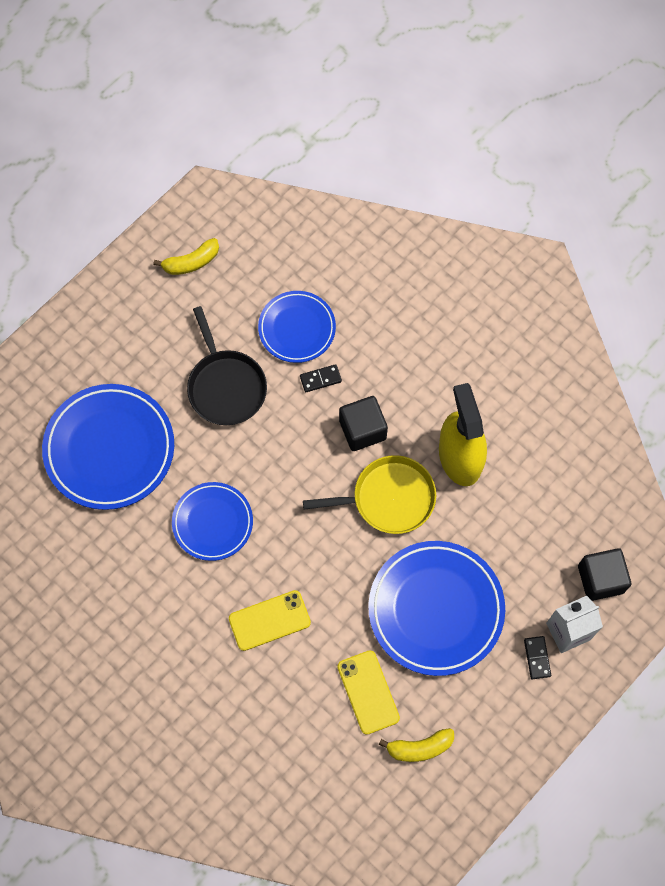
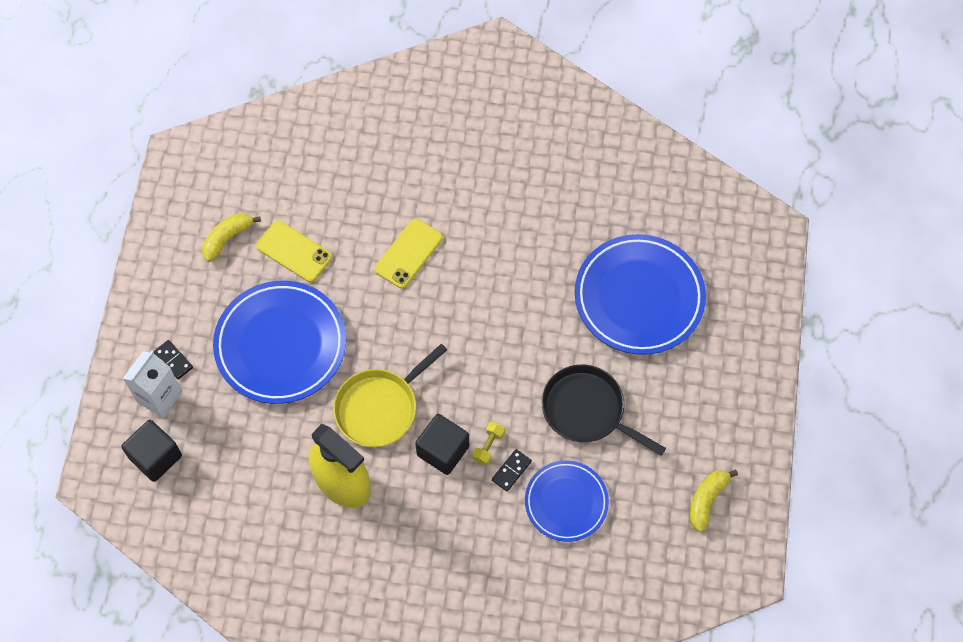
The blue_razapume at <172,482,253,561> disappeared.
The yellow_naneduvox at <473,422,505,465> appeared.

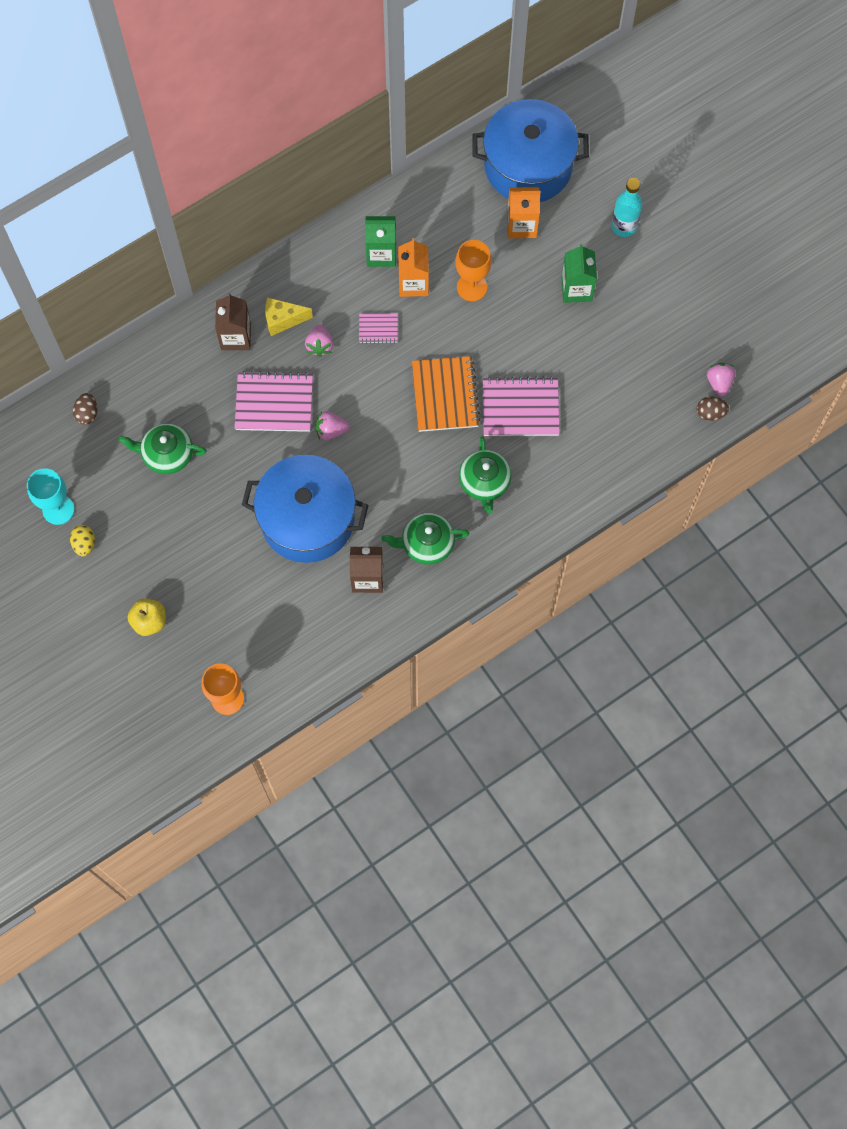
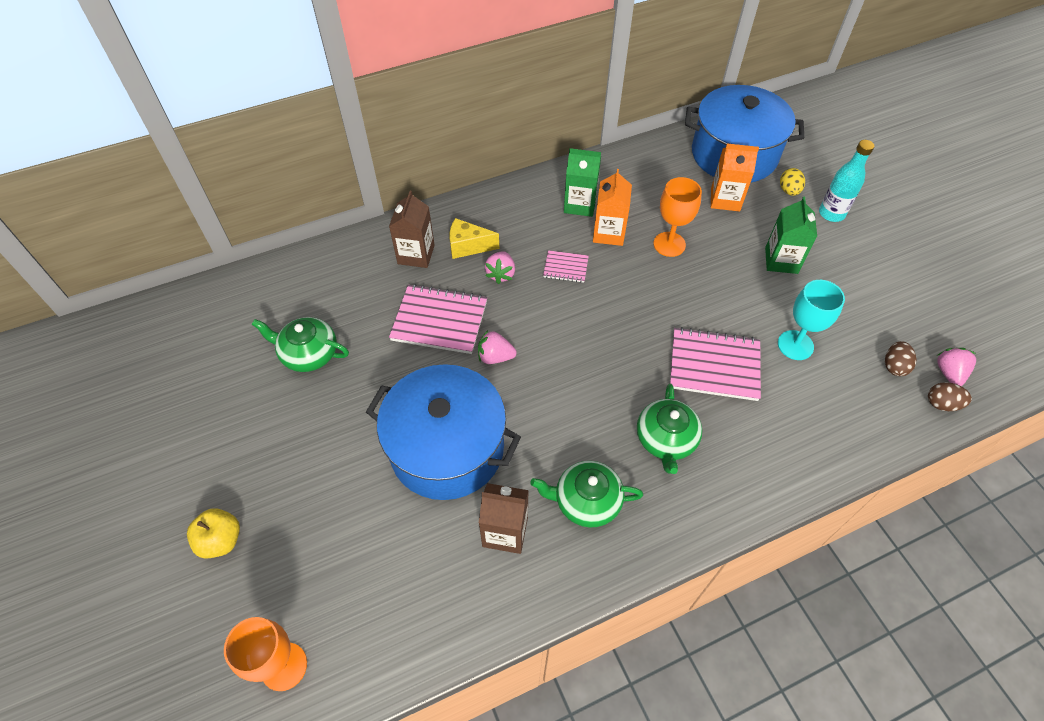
The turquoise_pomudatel moved from <27,468,74,525> to <778,280,845,360>.
The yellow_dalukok moved from <70,525,95,557> to <780,168,805,196>.
The brown_dalukok moved from <73,393,97,425> to <885,341,916,376>.
The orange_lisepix at <412,356,481,432> disappeared.

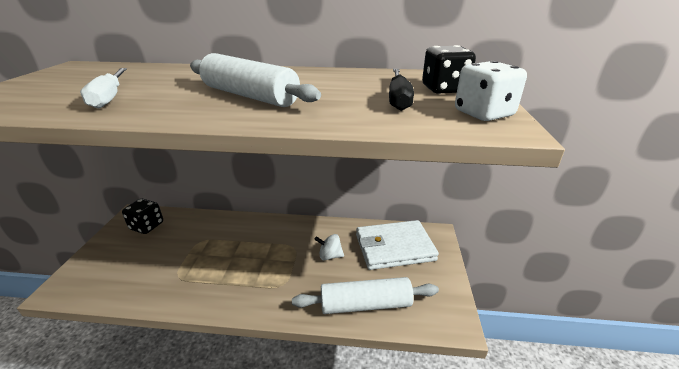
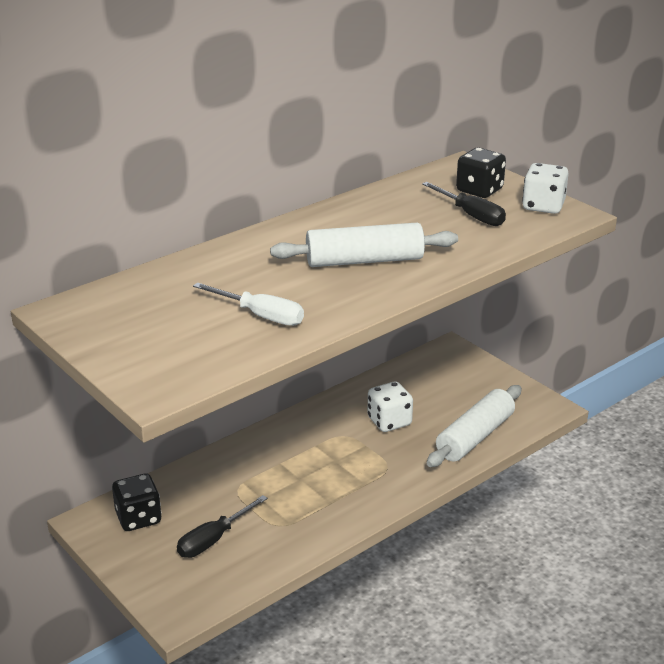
The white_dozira at <314,234,344,260> was replaced by the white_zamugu at <367,381,413,432>.
The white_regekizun at <356,220,439,270> disappeared.
The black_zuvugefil at <177,495,268,558> appeared.

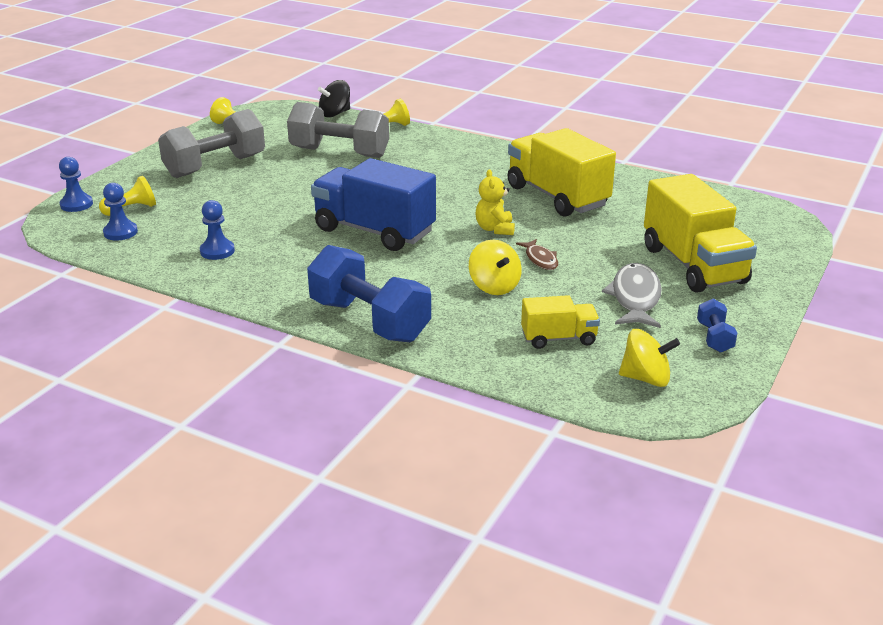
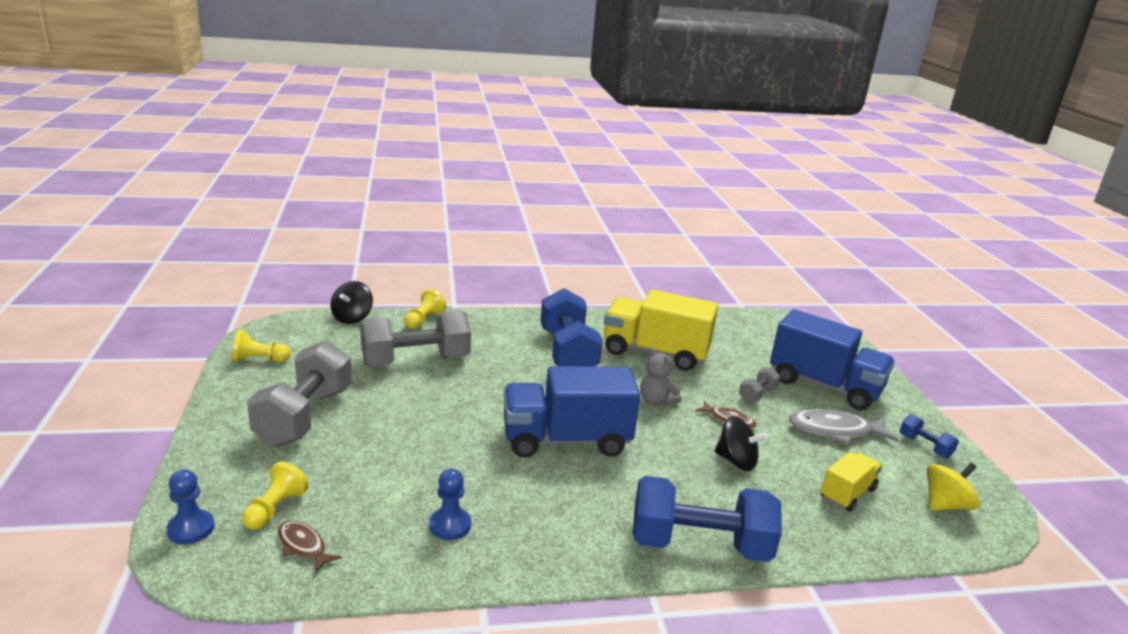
The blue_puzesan at <103,183,138,240> was replaced by the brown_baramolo at <278,521,342,573>.
The yellow_dozira at <469,240,522,295> became the black_dozira at <715,416,768,471>.
The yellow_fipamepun at <476,169,515,235> became the grey_fipamepun at <640,347,682,407>.
The grey_baramolo at <602,263,662,328> turned 60 degrees counterclockwise.
The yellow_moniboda at <644,174,757,293> became the blue_moniboda at <770,309,895,410>.
The blue_naneduvox at <540,288,603,366> appeared.
The grey_naneduvox at <739,367,781,402> appeared.

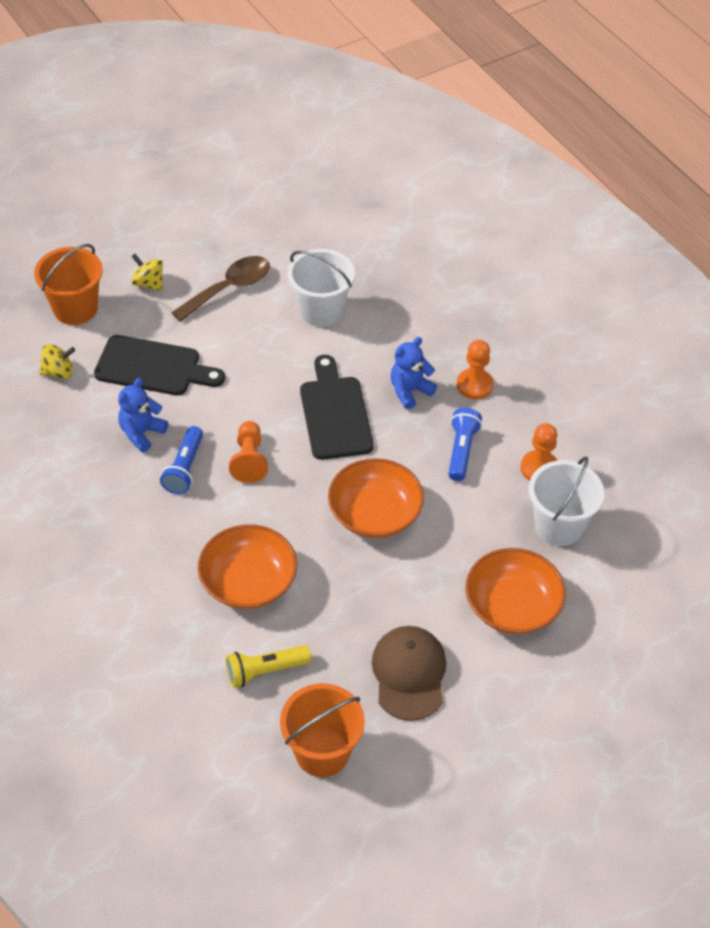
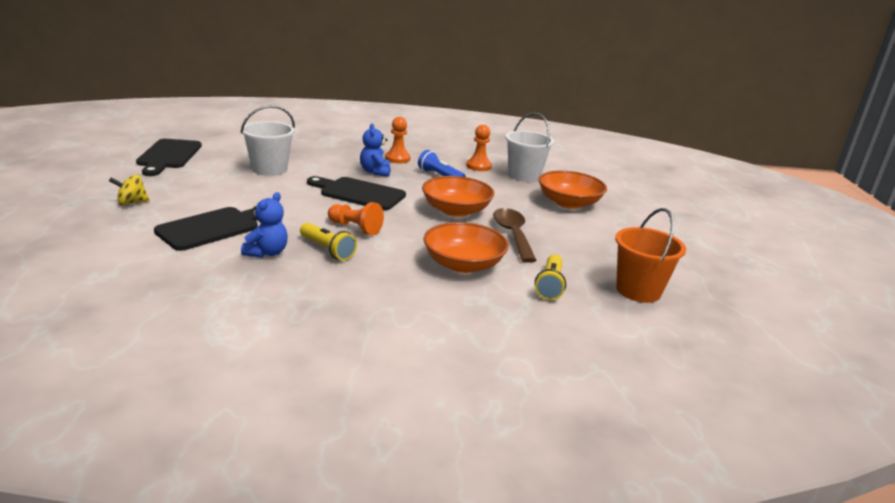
The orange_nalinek at <34,244,103,325> disappeared.
The yellow_dozira at <39,344,75,379> disappeared.
The blue_fipamepun at <118,378,168,452> turned 135 degrees counterclockwise.
The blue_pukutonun at <160,426,203,494> became the yellow_pukutonun at <300,223,357,261>.
The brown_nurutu moved from <171,256,270,322> to <493,208,537,263>.
The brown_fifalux at <372,626,446,721> disappeared.
The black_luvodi at <136,139,202,176> appeared.

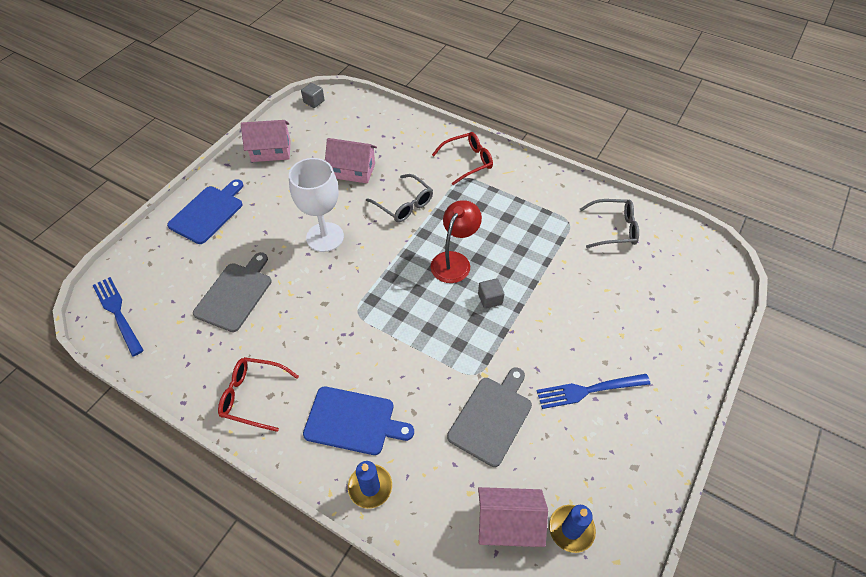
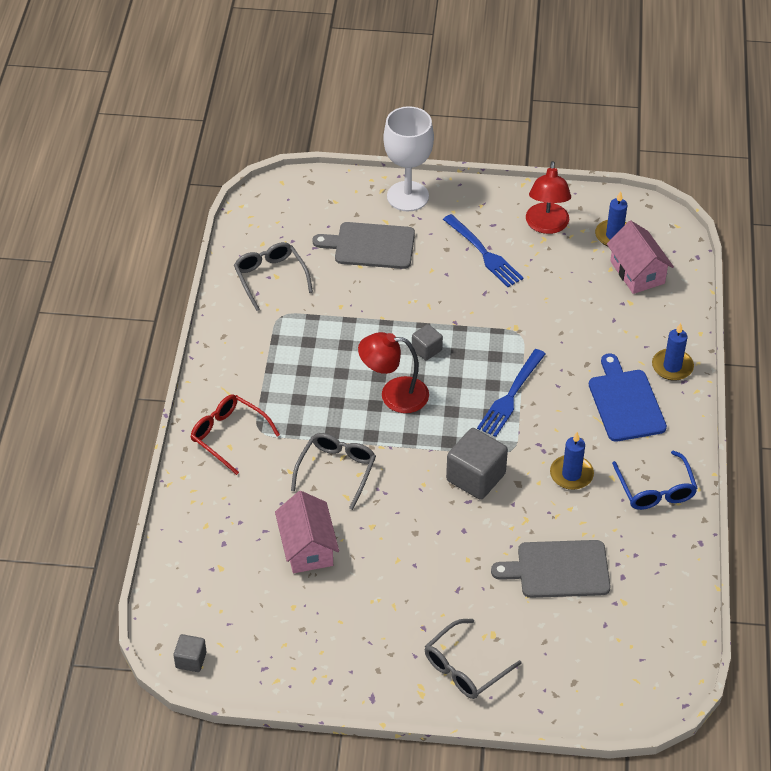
The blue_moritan moved from <93,277,144,357> to <477,349,546,437>.
The blue_luvodi at <167,179,243,244> was replaced by the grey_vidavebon at <425,619,522,699>.
The red_vidavebon at <218,357,299,432> became the blue_vidavebon at <612,450,698,510>.
The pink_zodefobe at <241,120,291,162> disappeared.
The white_pomudatel moved from <289,158,344,252> to <383,106,434,211>.
The grey_luvodi moved from <447,367,532,467> to <312,222,415,269>.
The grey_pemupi at <446,428,508,500> appeared.
The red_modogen at <526,161,571,234> appeared.
The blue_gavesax at <550,432,594,490> appeared.

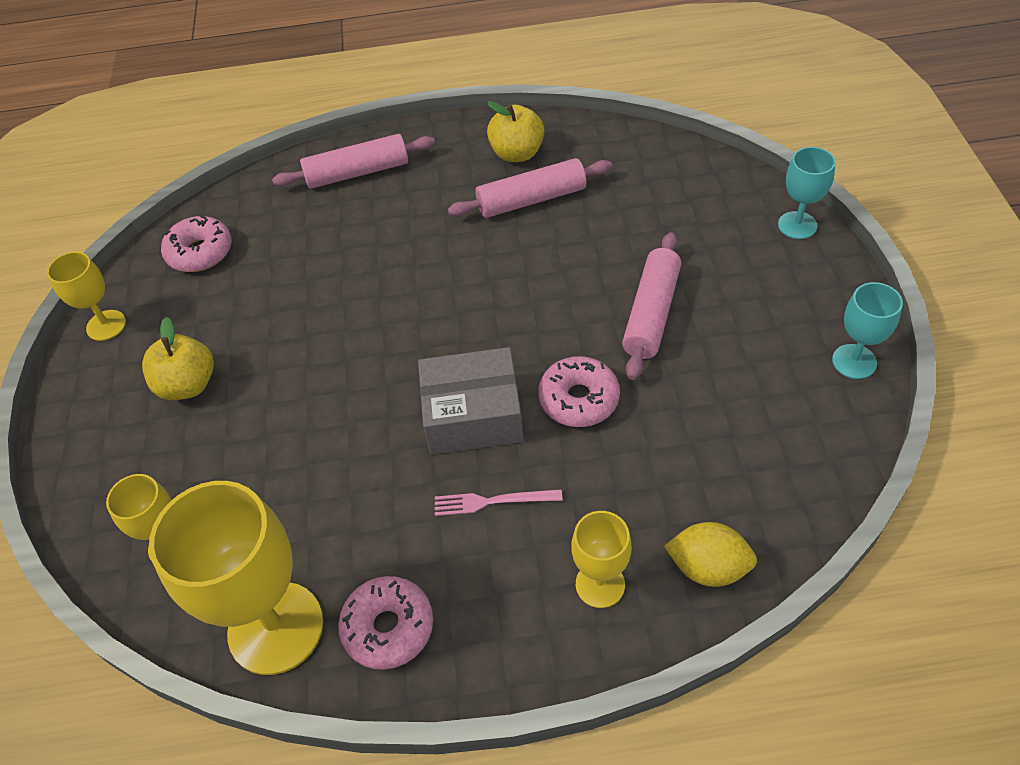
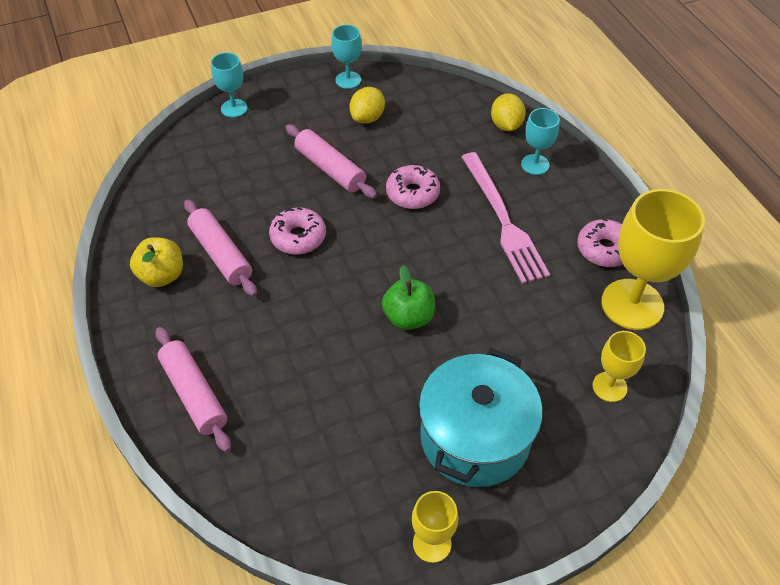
The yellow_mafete at <142,317,214,400> was replaced by the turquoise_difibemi at <419,348,543,487>.
The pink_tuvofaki moved from <161,215,232,272> to <269,207,326,255>.
The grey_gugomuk at <418,347,524,454> disappeared.
The pink_moritan at <435,489,563,516> changed to 2.12 times the size.
The yellow_pomudatel at <571,511,632,608> became the turquoise_pomudatel at <521,108,560,175>.
The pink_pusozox at <622,232,681,380> turned 45 degrees clockwise.
The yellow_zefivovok at <349,87,385,124> appeared.
The green_mafete at <382,265,435,330> appeared.

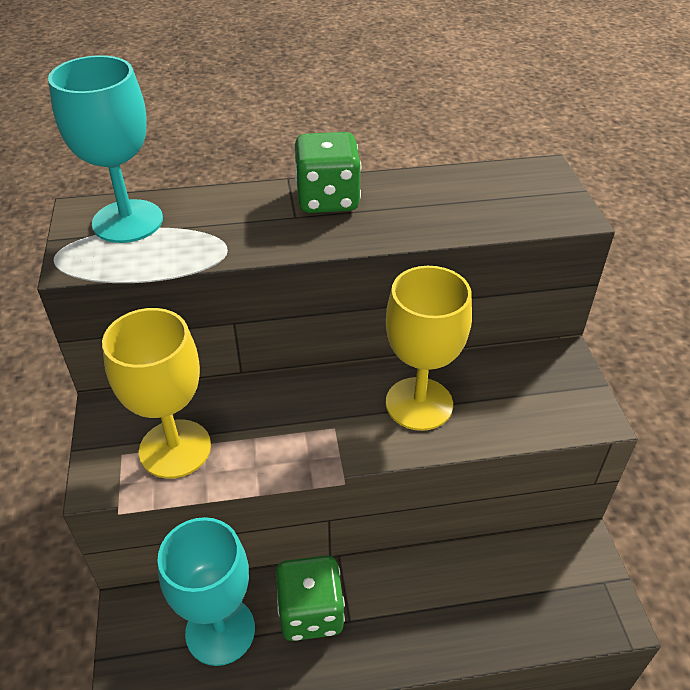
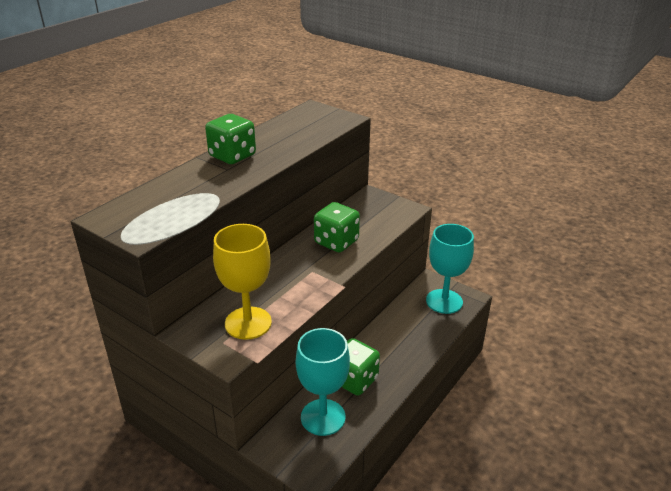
The turquoise_pomudatel moved from <48,55,163,243> to <426,224,474,314>.
The yellow_pomudatel at <386,266,472,431> was replaced by the green_zamugu at <314,202,360,252>.

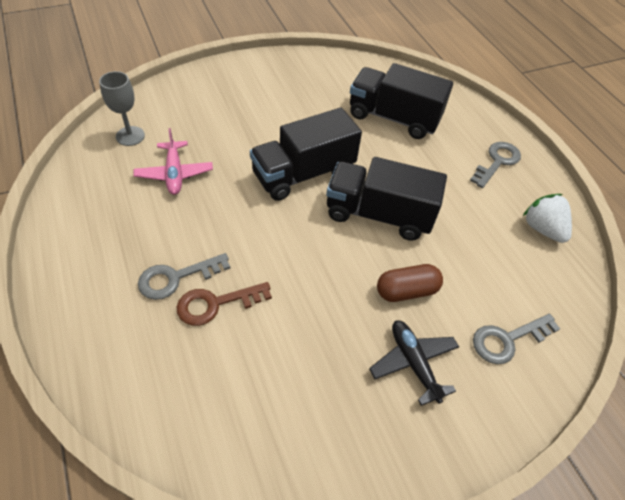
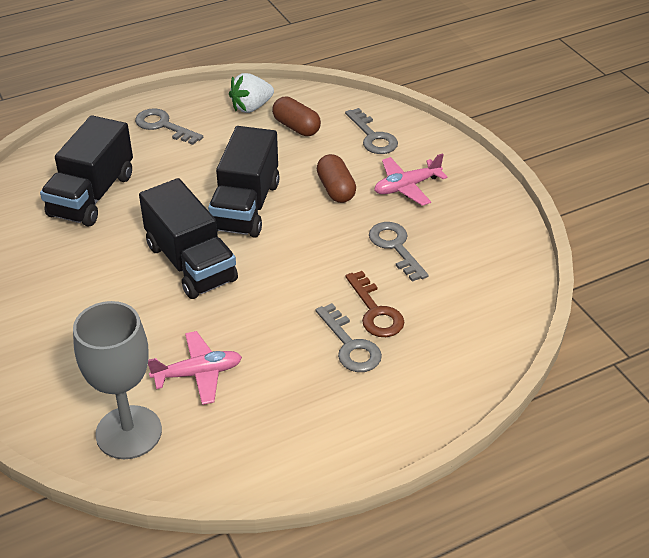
The grey_pomudatel at <99,71,145,146> changed to 1.68 times the size.
The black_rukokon at <369,321,459,406> became the pink_rukokon at <374,153,447,206>.
The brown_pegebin at <272,97,321,136> appeared.
The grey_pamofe at <369,222,428,282> appeared.

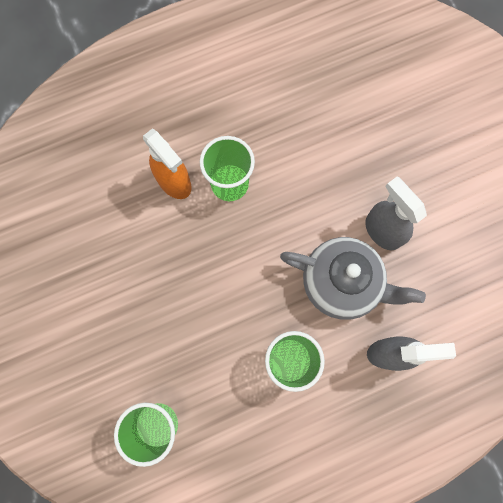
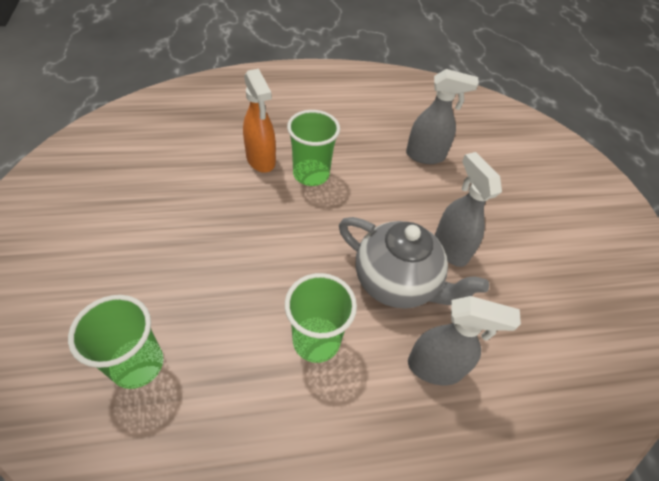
The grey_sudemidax at <406,69,479,164> appeared.

